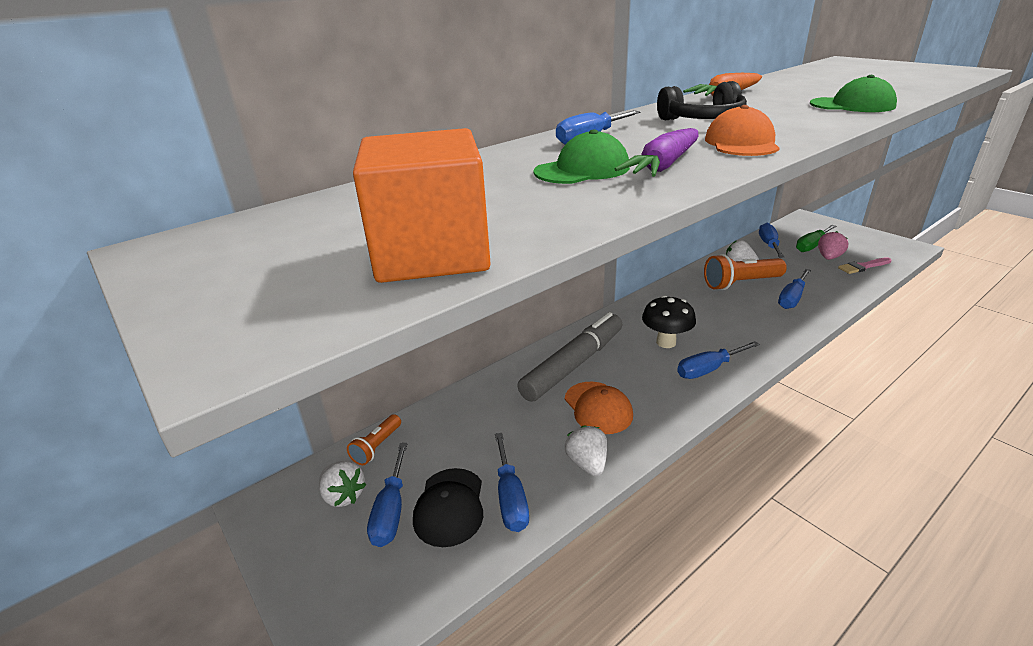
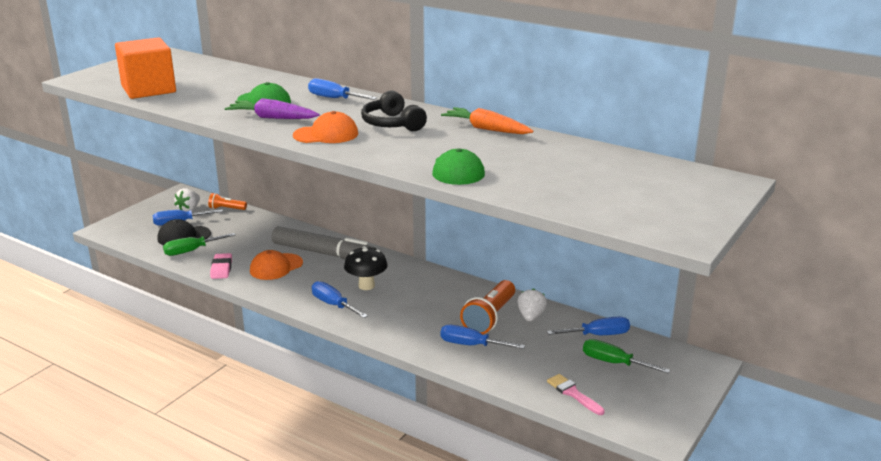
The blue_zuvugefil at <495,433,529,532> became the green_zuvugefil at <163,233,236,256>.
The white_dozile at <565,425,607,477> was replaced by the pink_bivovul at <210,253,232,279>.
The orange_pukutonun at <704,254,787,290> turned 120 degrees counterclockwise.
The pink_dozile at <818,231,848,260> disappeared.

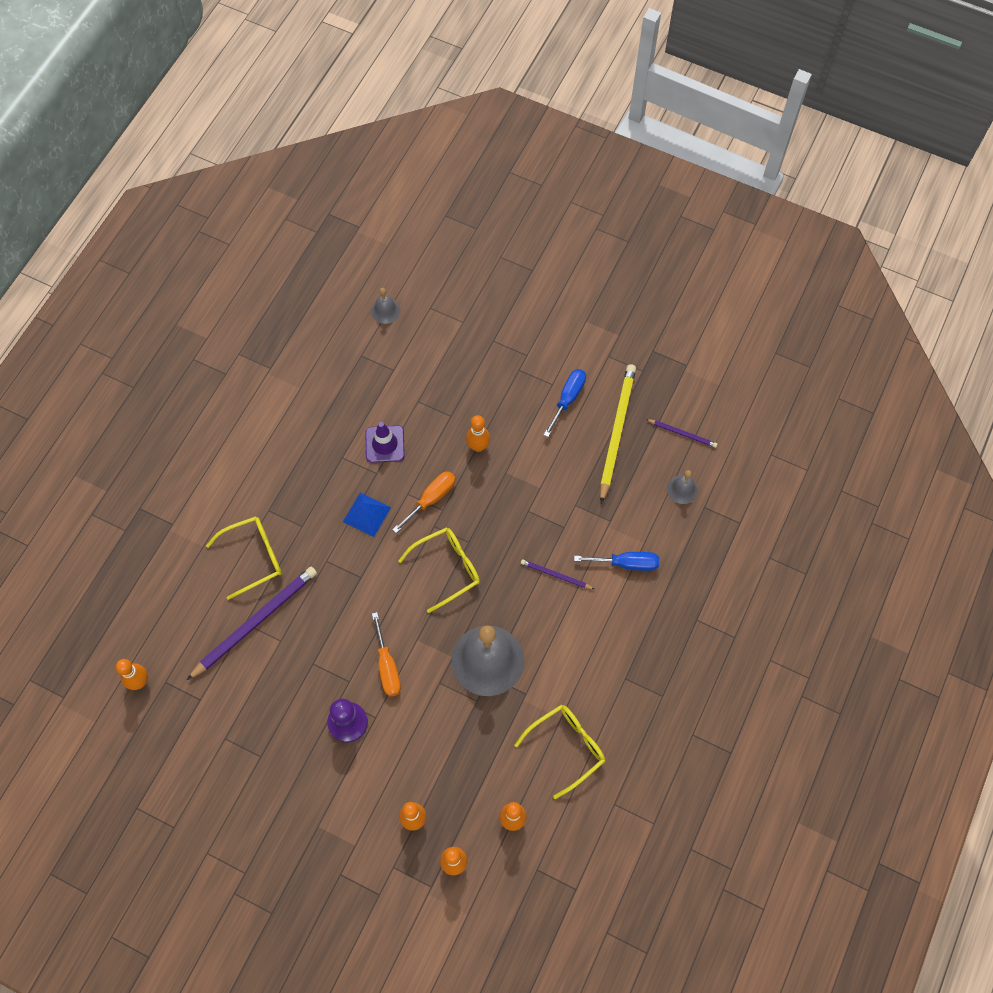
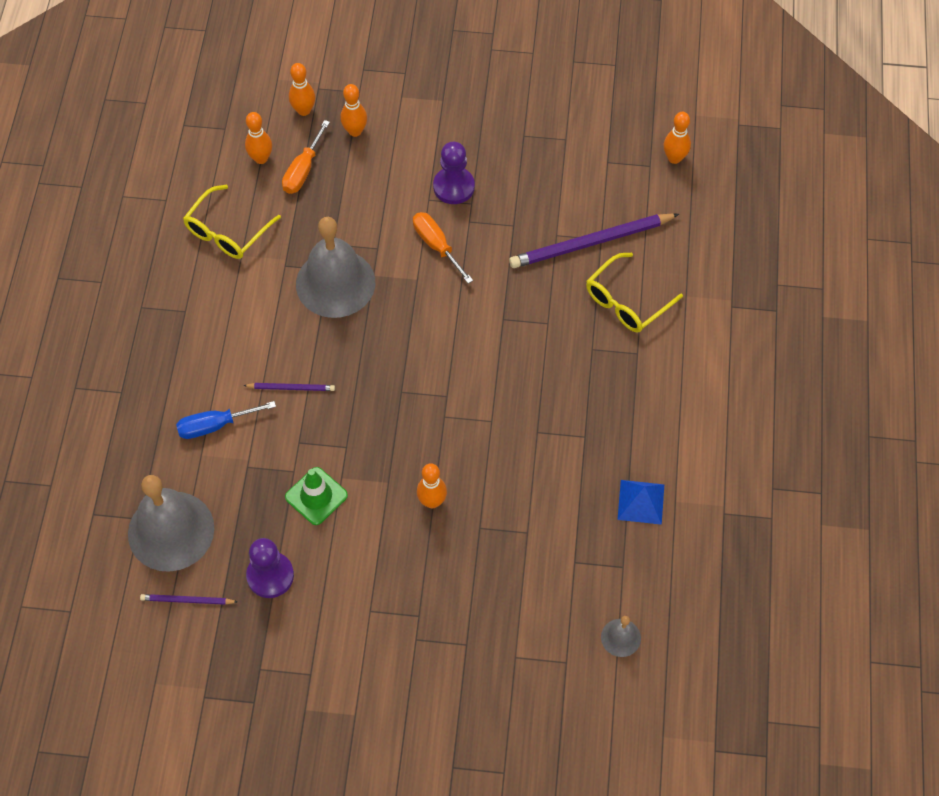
The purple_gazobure at <187,567,317,680> turned 45 degrees clockwise.
The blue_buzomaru moved from <343,493,391,537> to <617,480,664,525>.
The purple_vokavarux at <365,422,405,463> disappeared.
The orange_zuvugefil moved from <392,471,455,533> to <282,120,330,194>.
The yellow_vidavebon at <398,528,480,613> disappeared.
The blue_zuvugefil at <544,369,586,437> disappeared.
The yellow_gazobure at <600,364,636,503> was replaced by the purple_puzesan at <246,538,294,598>.
The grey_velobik at <667,470,698,504> changed to 2.22 times the size.
The green_vokavarux at <285,467,348,525> appeared.

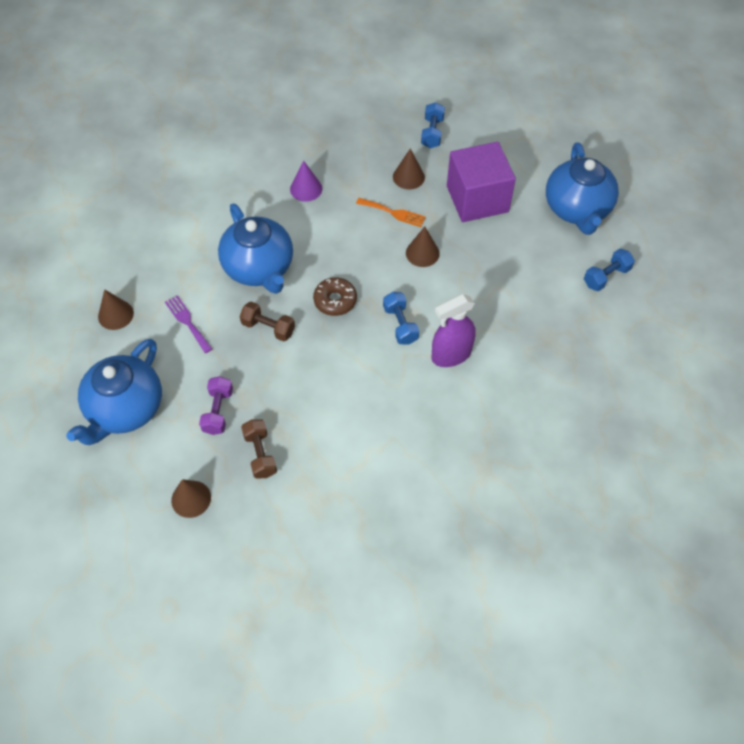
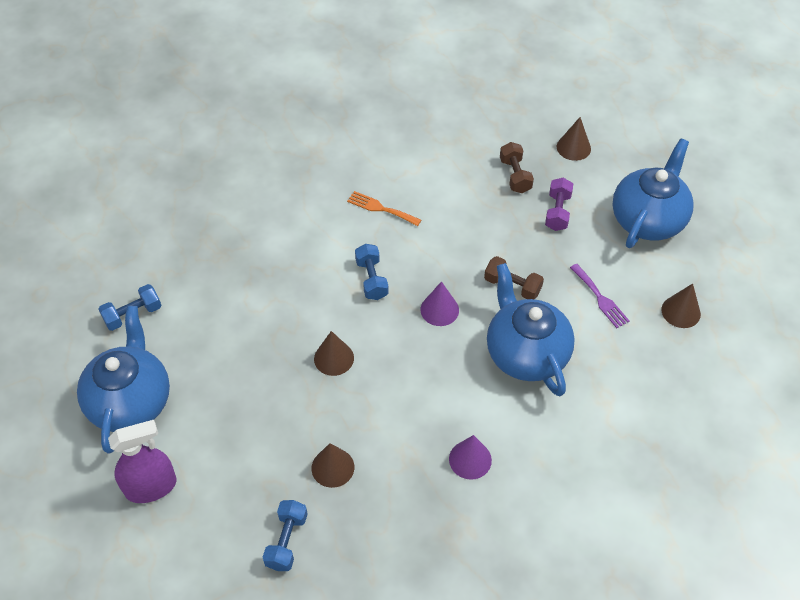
The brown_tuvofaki at <313,277,357,316> was replaced by the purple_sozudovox at <420,281,459,326>.
The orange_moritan moved from <356,198,426,227> to <347,191,421,226>.
The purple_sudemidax moved from <432,294,476,367> to <108,420,177,503>.
The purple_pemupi at <447,142,516,222> disappeared.

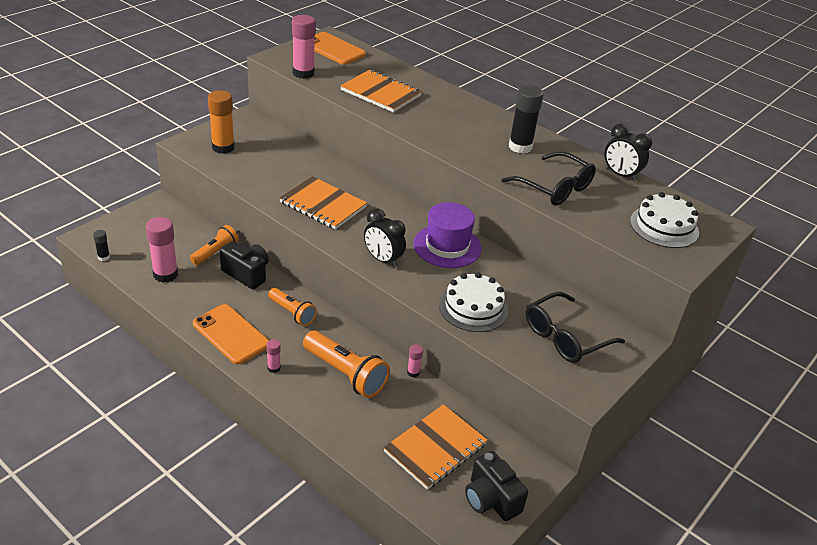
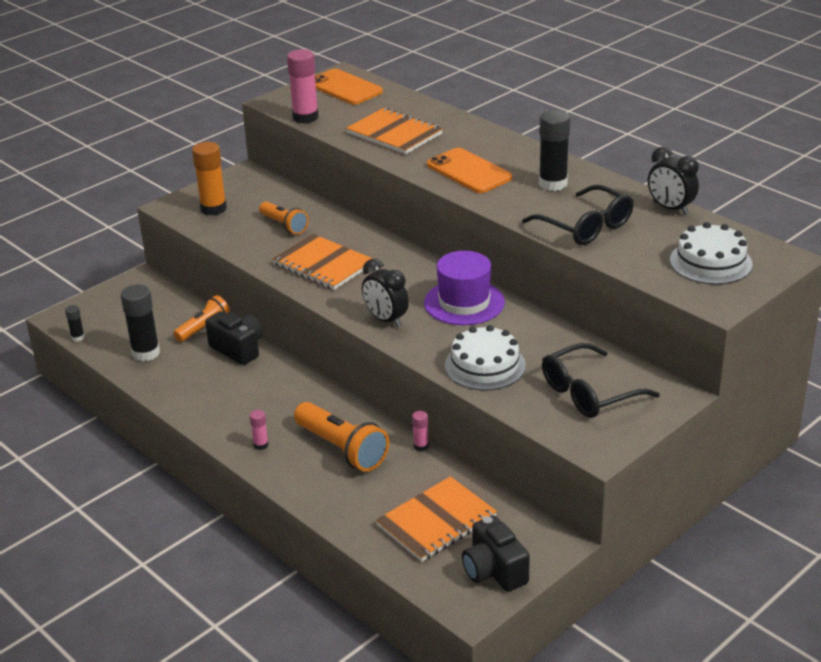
The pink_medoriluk at <146,217,178,283> became the black_medoriluk at <121,284,160,362>.
The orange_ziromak moved from <193,304,269,364> to <427,148,512,193>.
The orange_pukutonun moved from <268,288,317,326> to <259,201,309,234>.

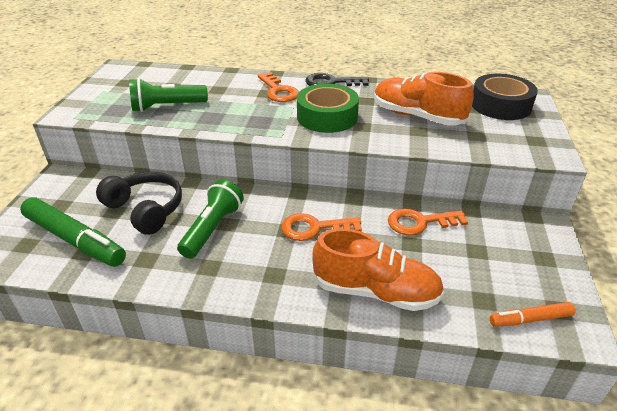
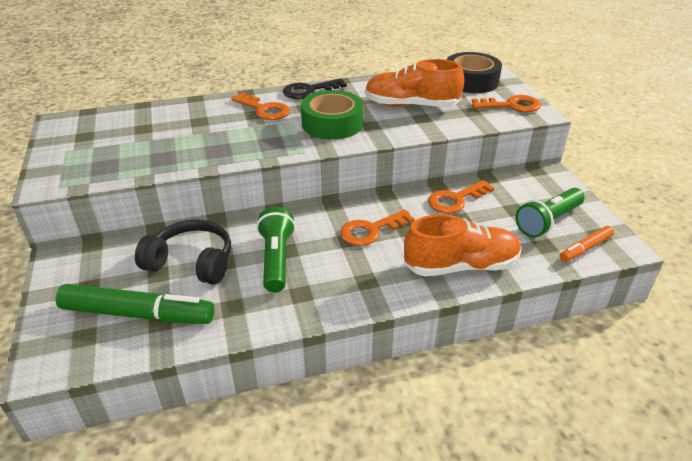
The green_pukutonun moved from <129,78,208,112> to <515,188,585,238>.
The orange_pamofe at <472,95,541,112> appeared.

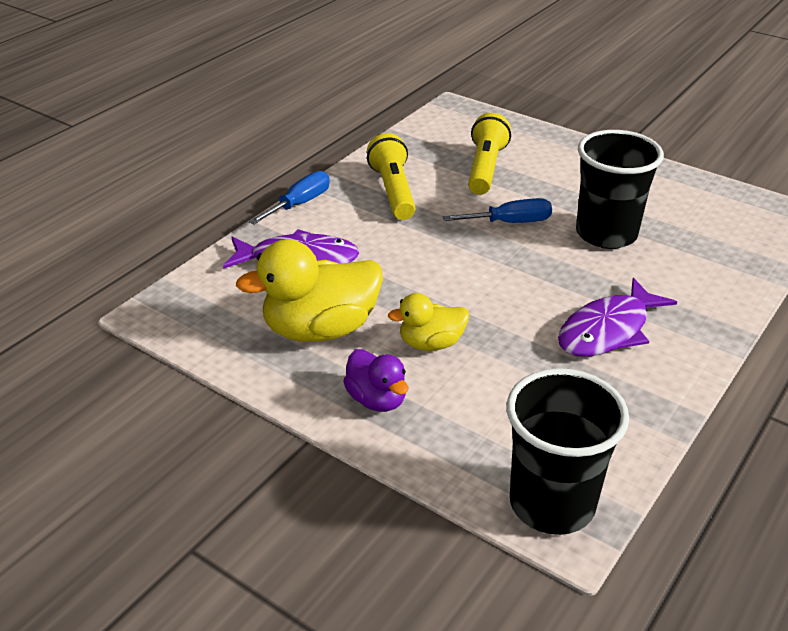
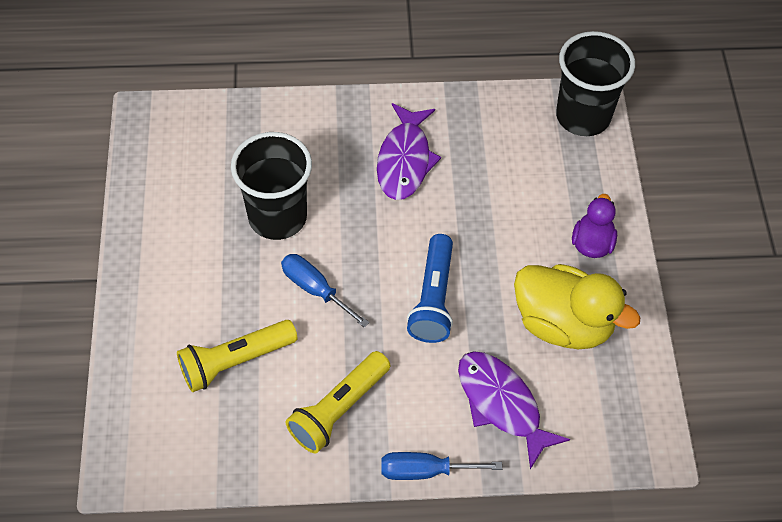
The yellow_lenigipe at <388,293,469,351> disappeared.
The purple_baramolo at <558,278,677,357> turned 90 degrees clockwise.
The blue_pukutonun at <407,234,453,343> appeared.

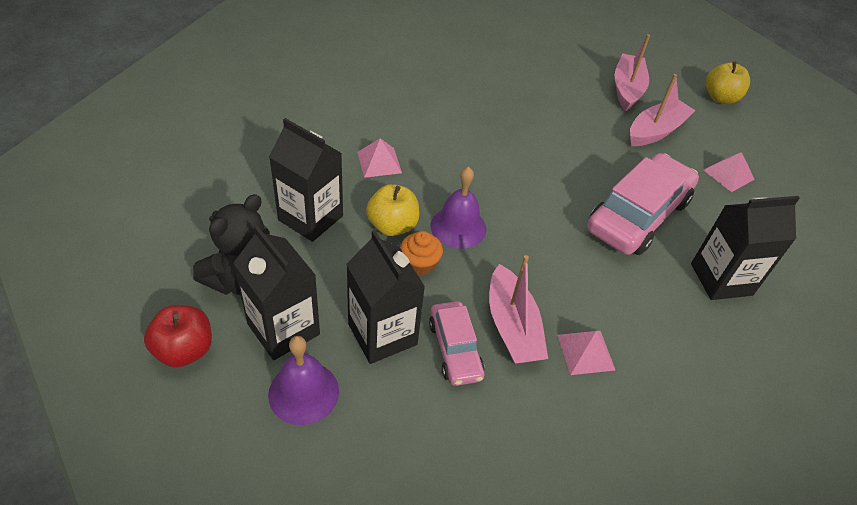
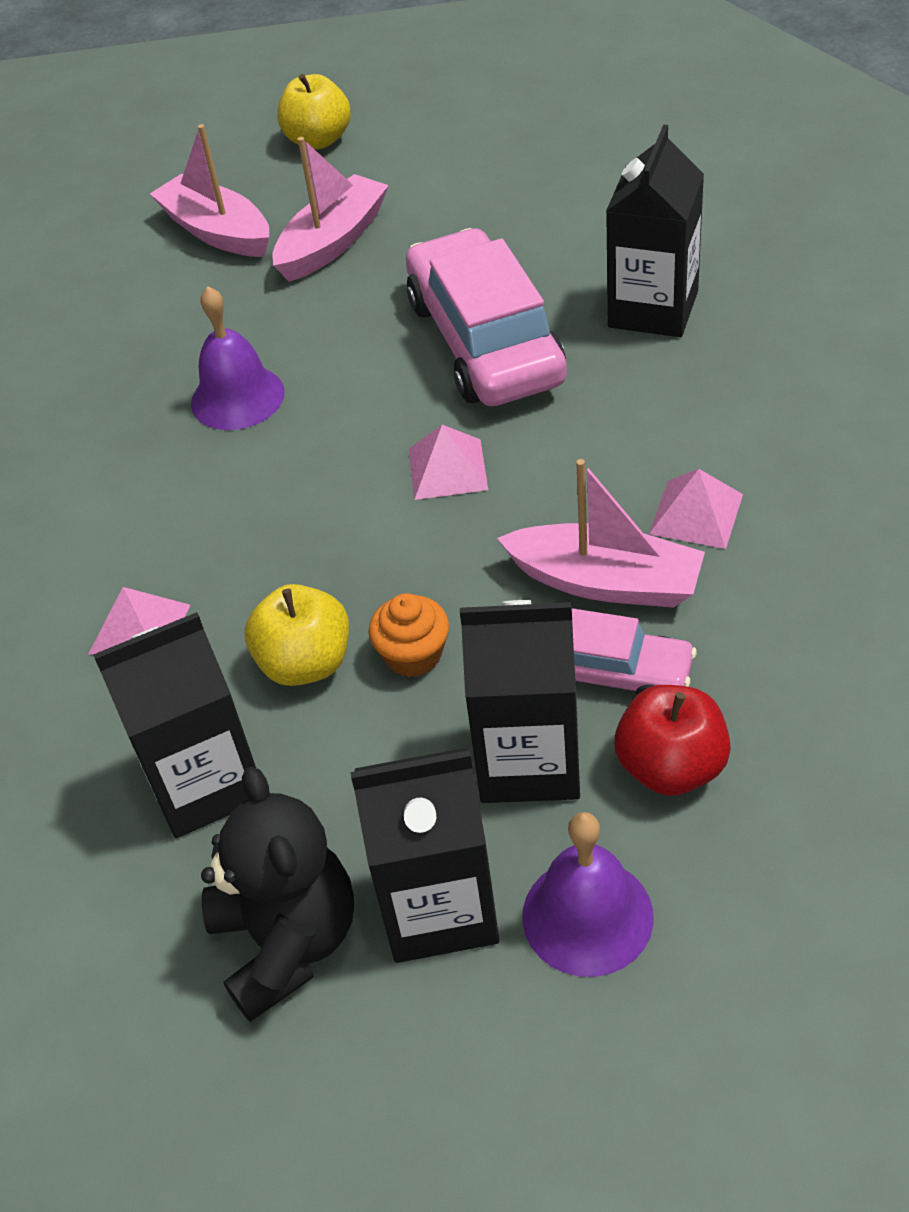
The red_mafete moved from <144,305,212,367> to <614,685,731,796>.
The purple_velobik moved from <430,167,486,249> to <191,286,285,430>.
The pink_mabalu at <630,74,696,146> turned 45 degrees clockwise.
The pink_buzomaru moved from <704,152,755,192> to <409,425,488,500>.

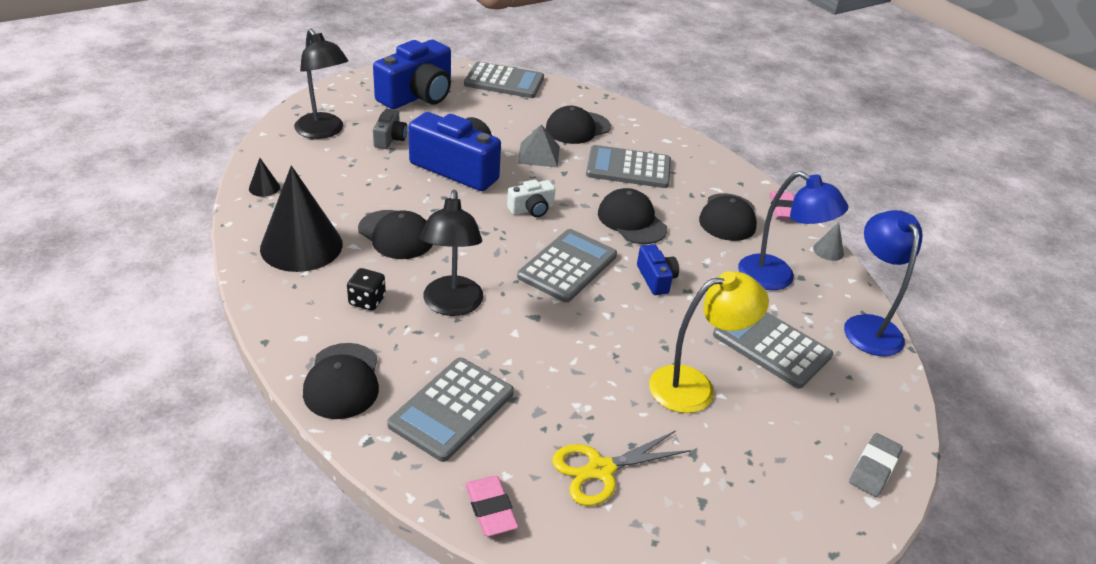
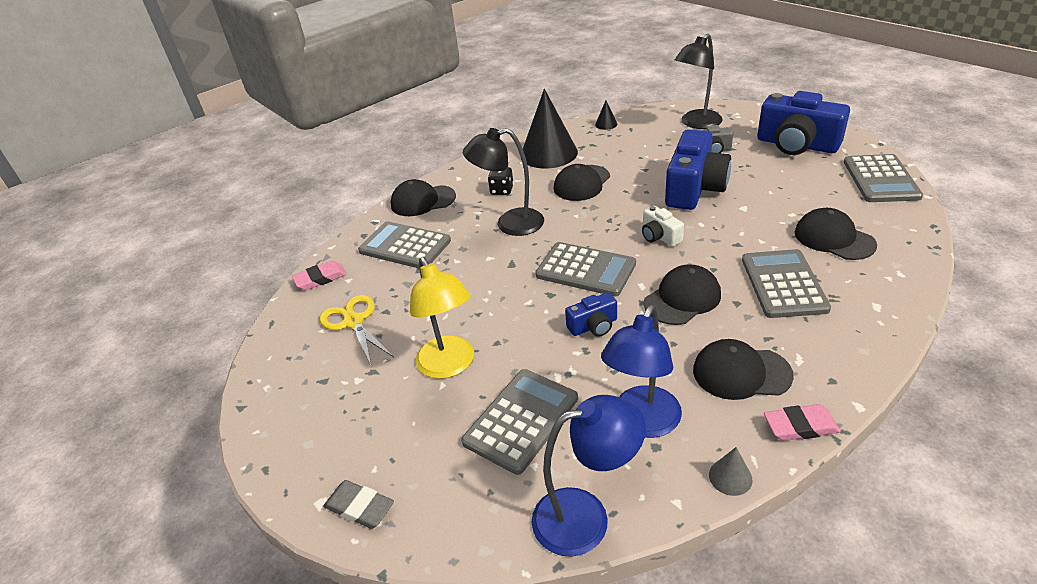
The grey_buzomaru at <518,124,560,168> disappeared.

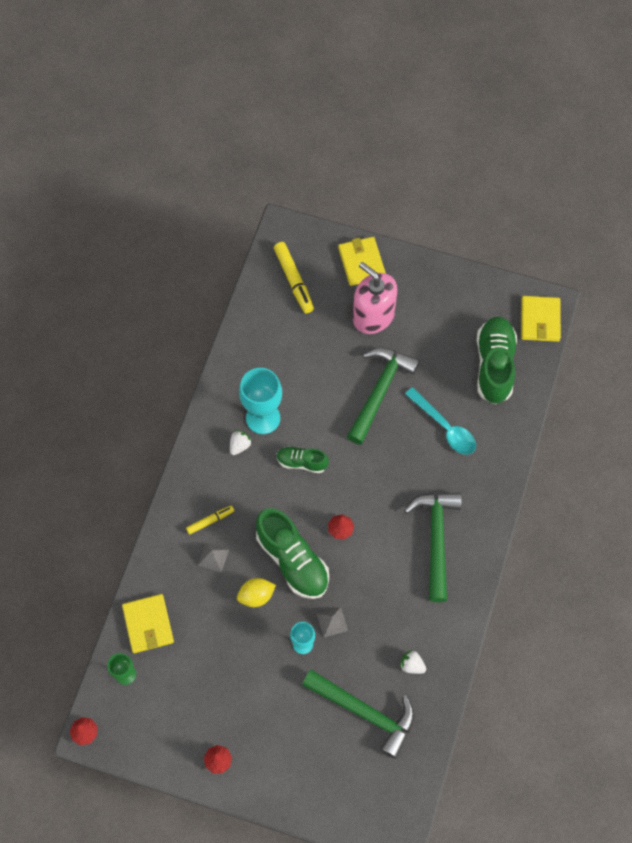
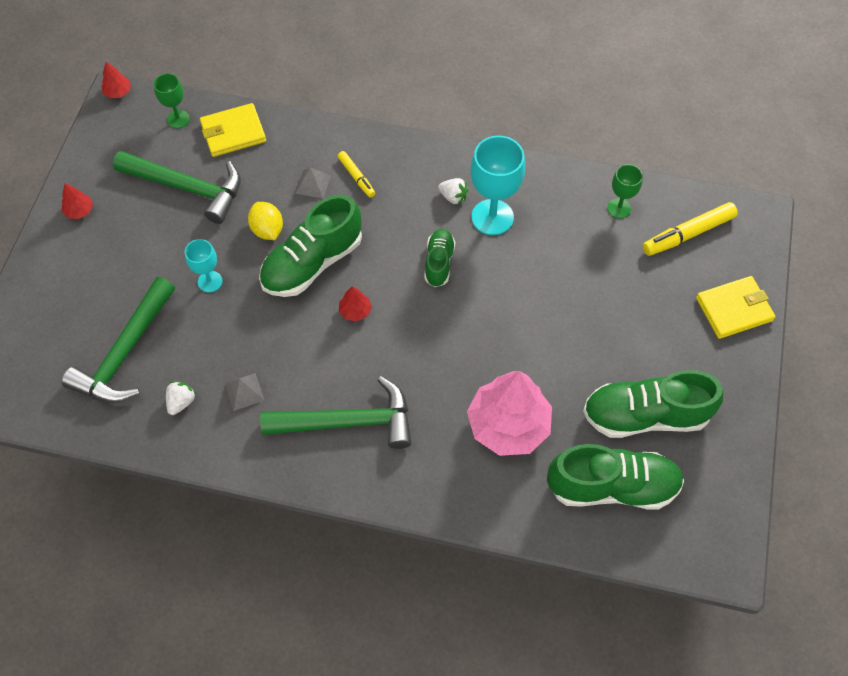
The grey_buzomaru moved from <317,607,348,637> to <225,373,264,411>.
The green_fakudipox moved from <347,348,420,445> to <113,151,241,224>.
The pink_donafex at <353,262,398,334> disappeared.
The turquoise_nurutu at <405,387,476,455> was replaced by the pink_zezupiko at <467,371,552,456>.
The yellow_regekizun at <521,296,561,342> disappeared.
The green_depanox at <583,370,723,438> appeared.
The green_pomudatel at <607,164,643,218> appeared.

